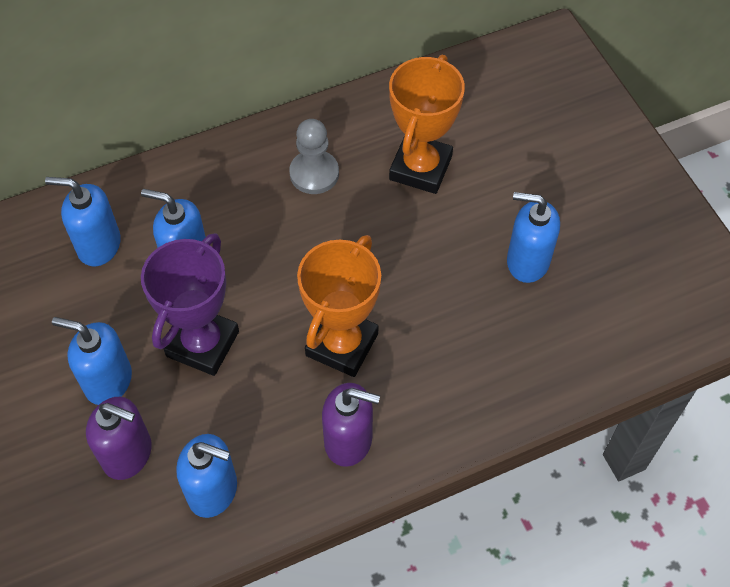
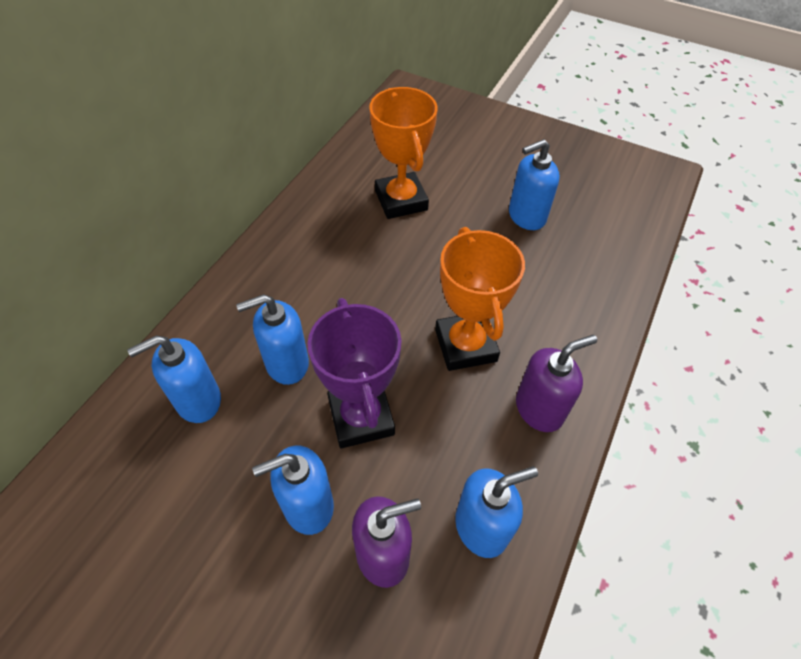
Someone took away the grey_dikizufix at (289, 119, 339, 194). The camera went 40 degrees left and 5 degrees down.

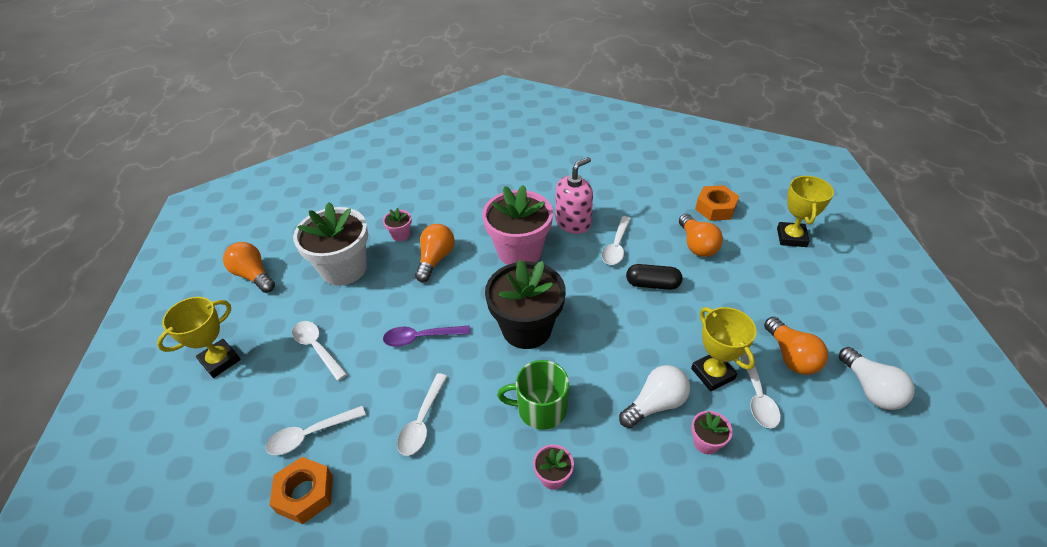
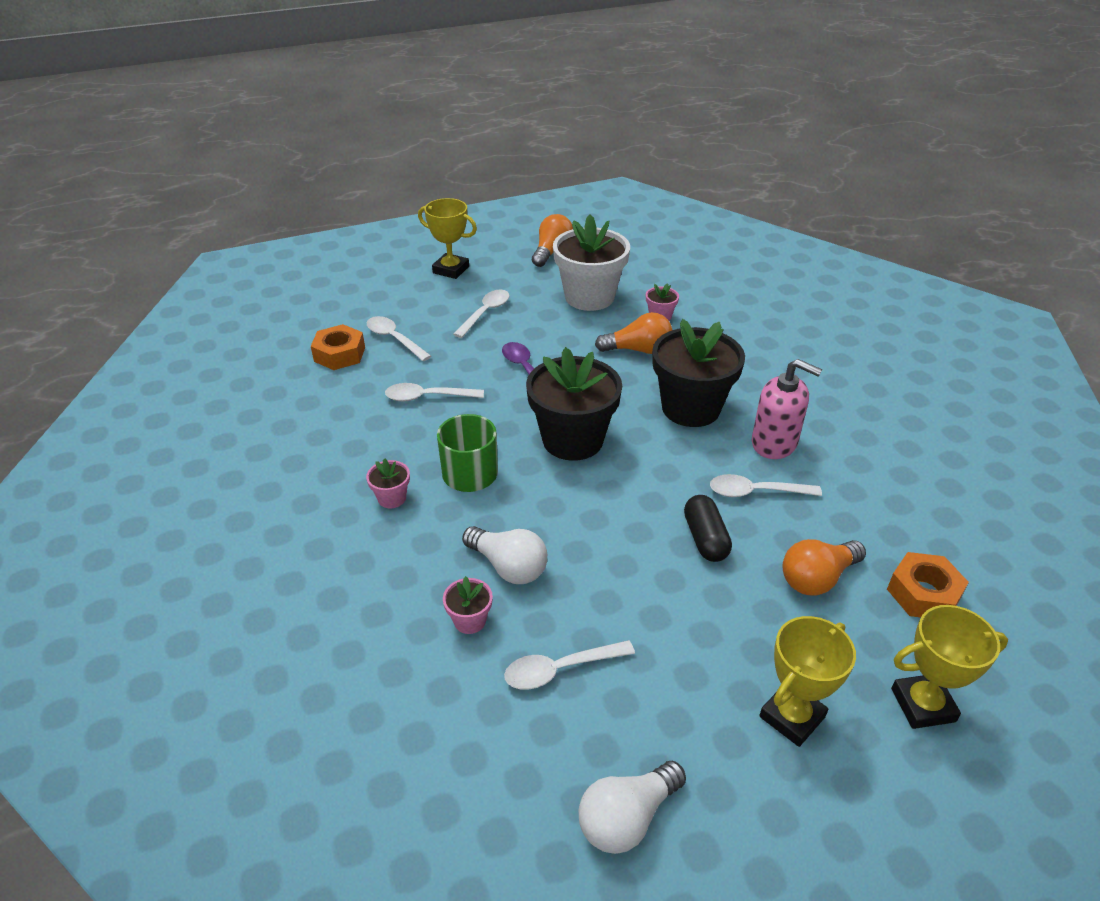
Someone repainted the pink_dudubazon at (482, 185, 553, 265), which became the black_dudubazon at (652, 319, 745, 427). Someone carried the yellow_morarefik from (691, 307, 757, 391) to (759, 616, 856, 747). Someone took away the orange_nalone at (764, 317, 828, 375). The camera went 70 degrees right and 5 degrees down.

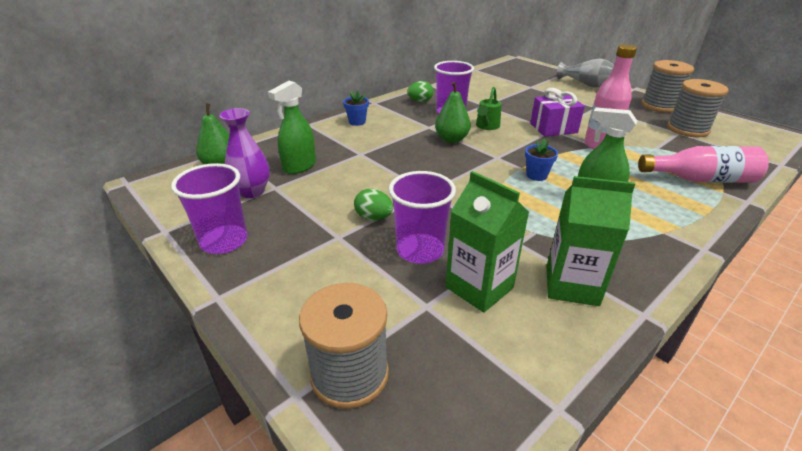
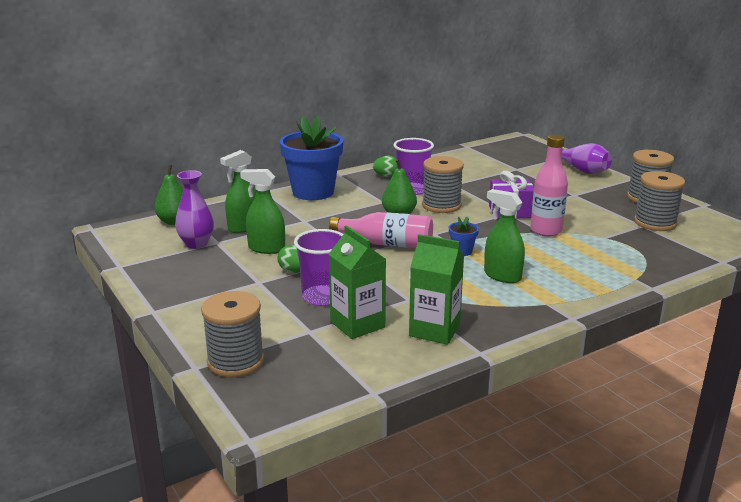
Someone repainted the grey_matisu at (557, 58, 614, 87), which became the purple_matisu at (562, 143, 612, 174). Someone swapped the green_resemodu at (476, 87, 502, 130) for the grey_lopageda at (422, 156, 464, 213). Someone scaled the blue_dudubazon at (343, 91, 369, 126) by 2.44. Someone carried the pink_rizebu from (638, 146, 769, 183) to (329, 212, 433, 248). Someone took away the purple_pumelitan at (171, 163, 247, 254). Someone put down the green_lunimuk at (240, 169, 285, 254). The camera went 10 degrees right and 10 degrees down.

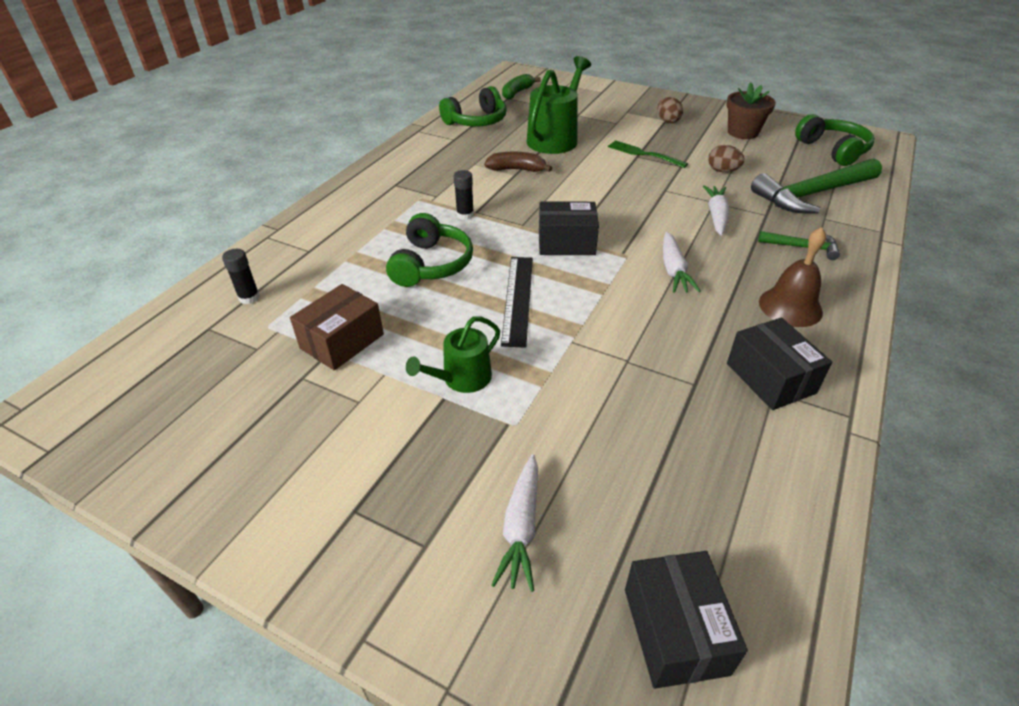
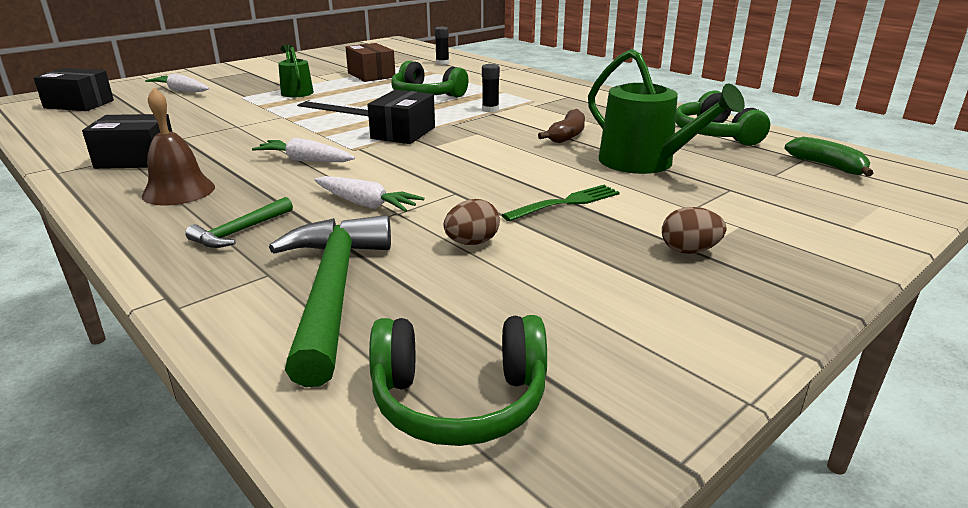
Someone took away the brown_dudubazon at (726, 83, 776, 139). The camera went 110 degrees right and 15 degrees down.

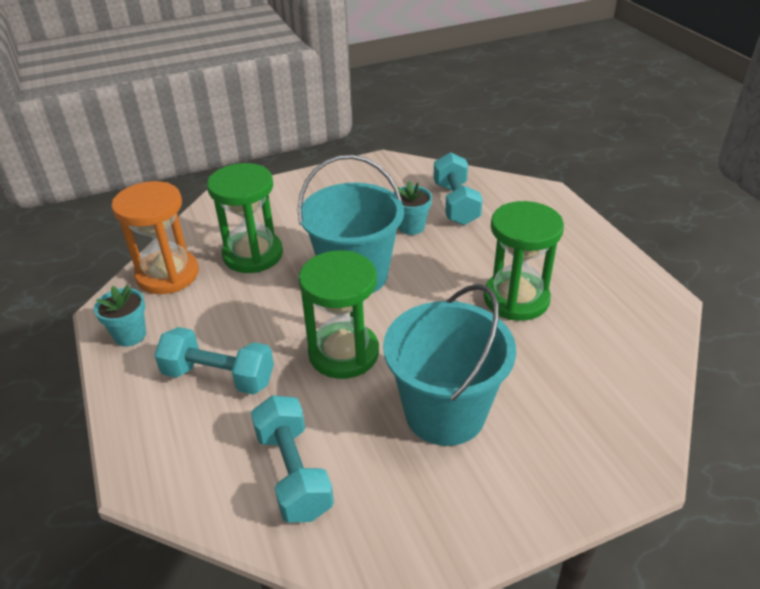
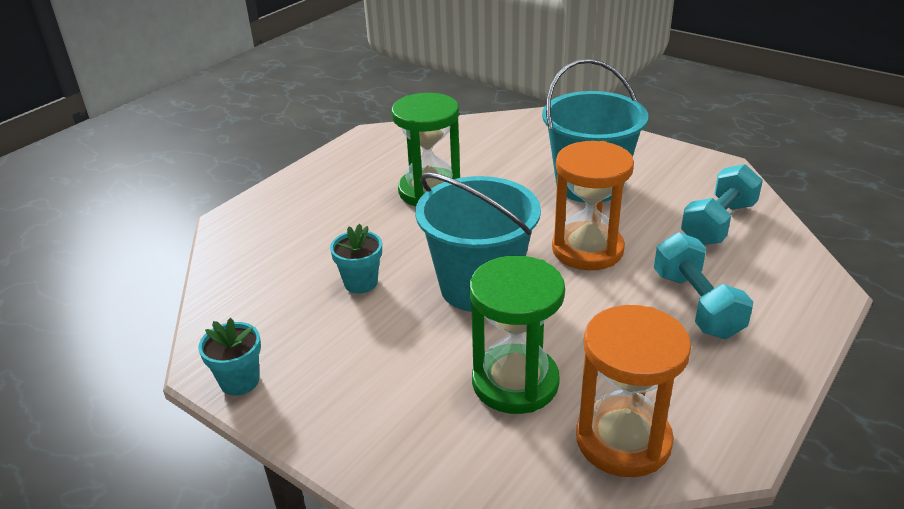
Someone took away the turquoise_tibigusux at (433, 152, 483, 225). Someone repainted the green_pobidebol at (299, 250, 379, 379), which became the orange_pobidebol at (552, 141, 634, 270). Someone carried the turquoise_dudubazon from (94, 285, 146, 347) to (198, 318, 261, 396). The camera went 120 degrees left and 5 degrees down.

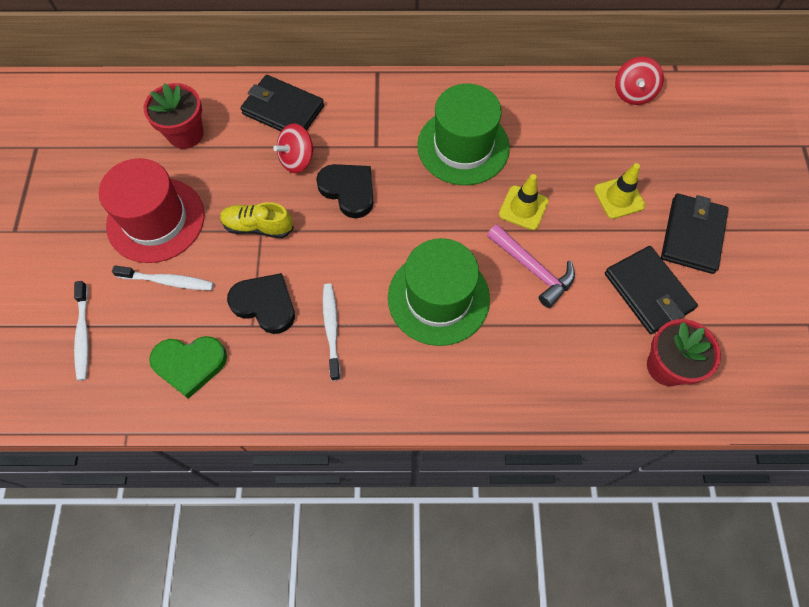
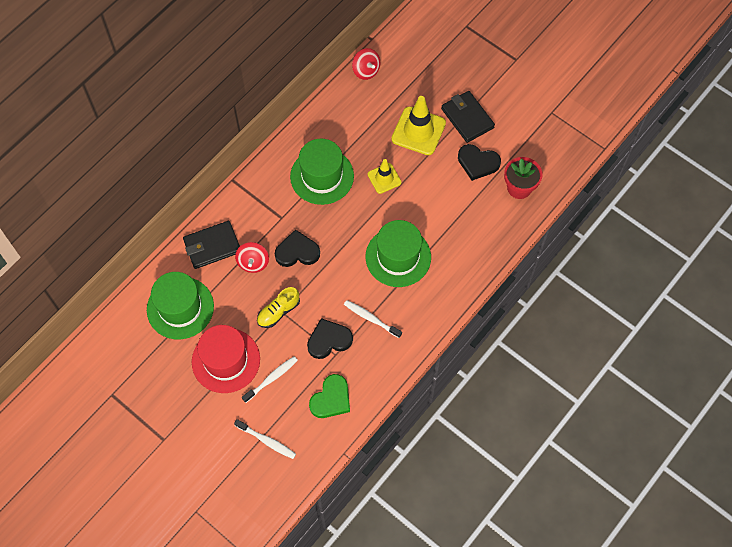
Someone swapped the red_dudubazon at (144, 83, 203, 149) for the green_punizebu at (147, 272, 214, 339). Someone scaled the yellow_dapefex at (594, 163, 646, 219) by 1.69. Someone took away the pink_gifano at (487, 224, 575, 308). Someone swapped the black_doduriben at (605, 246, 698, 334) for the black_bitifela at (458, 144, 501, 181). The camera went 50 degrees left and 0 degrees up.

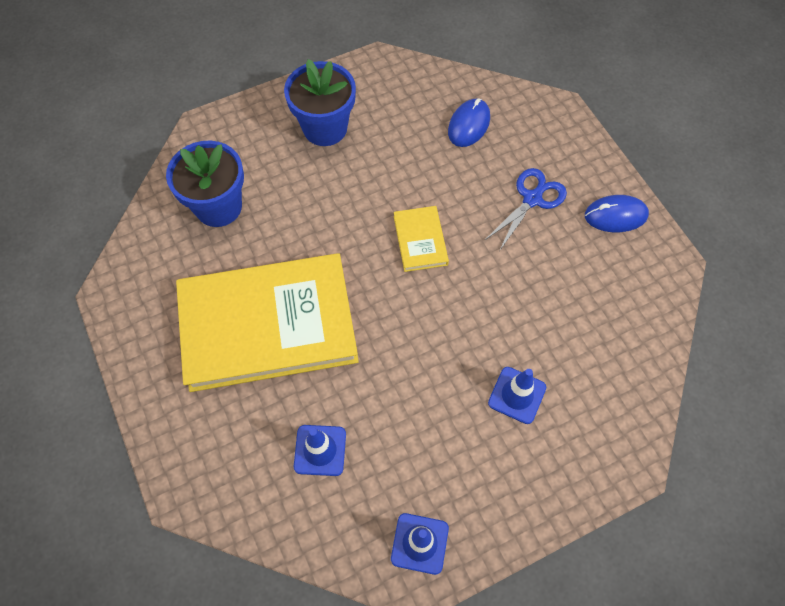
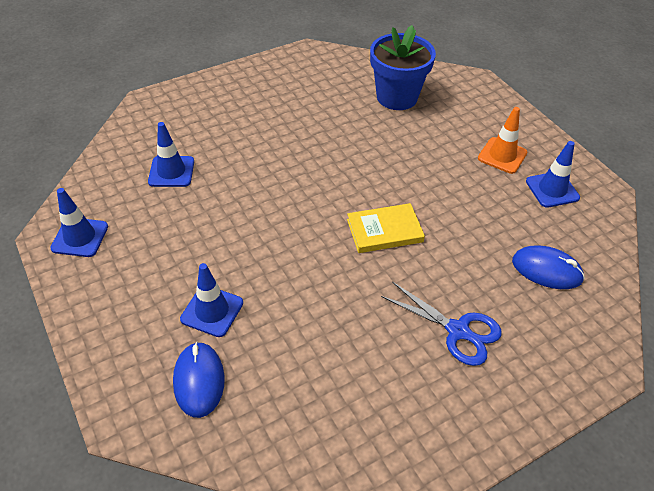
Someone swapped the blue_dudubazon at (284, 59, 356, 146) for the orange_dapefex at (478, 107, 527, 174). Someone carried the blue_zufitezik from (585, 195, 649, 232) to (173, 342, 225, 418). Someone took away the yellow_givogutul at (176, 253, 359, 392). Someone put down the blue_dapefex at (526, 141, 580, 208). The camera went 85 degrees right and 15 degrees down.

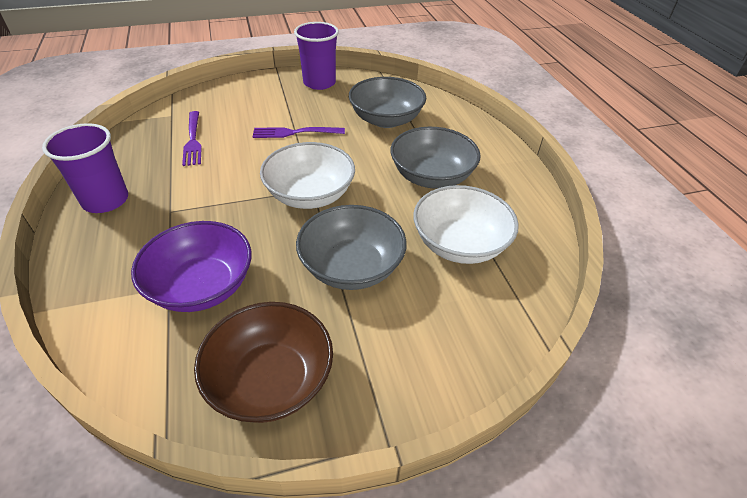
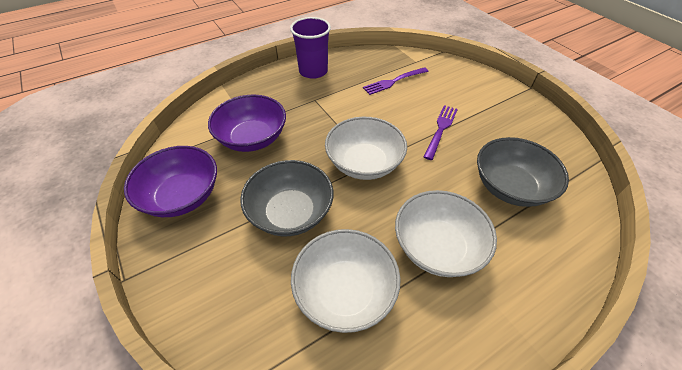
Someone took away the purple_pumelitan at (294, 22, 339, 90). Someone rotated the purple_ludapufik at (253, 127, 345, 138) by 45 degrees clockwise. Someone repainted the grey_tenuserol at (391, 127, 481, 189), which became the white_tenuserol at (395, 190, 497, 277). Someone repainted the brown_tenuserol at (194, 302, 333, 423), which became the purple_tenuserol at (124, 146, 217, 217). The camera went 75 degrees right and 5 degrees up.

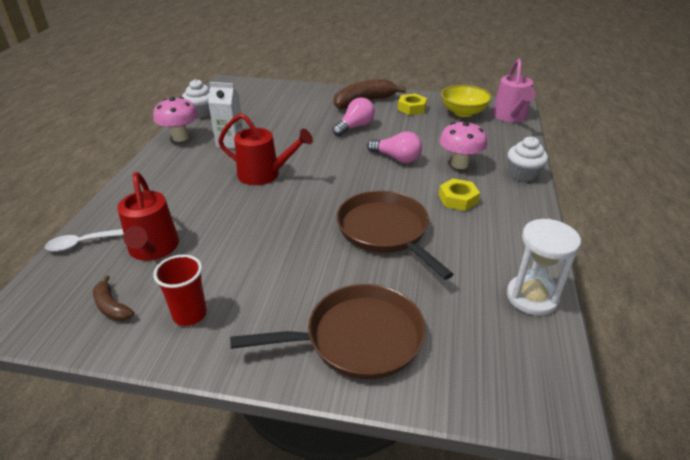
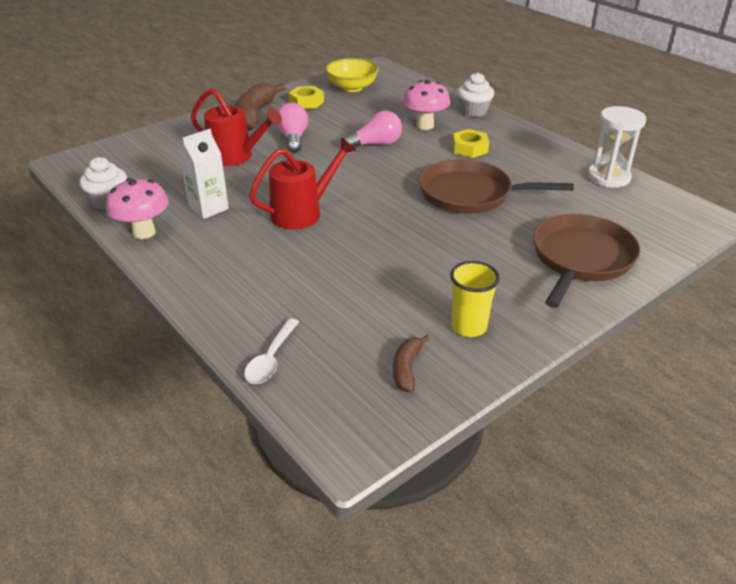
Someone took away the pink_resemodu at (492, 59, 536, 122). Someone carried the red_resemodu from (117, 172, 179, 261) to (191, 88, 282, 166). Someone repainted the red_pumelitan at (153, 255, 207, 326), which became the yellow_pumelitan at (450, 261, 500, 337). Someone rotated the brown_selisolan at (93, 275, 134, 321) by 105 degrees clockwise. The camera went 50 degrees left and 0 degrees up.

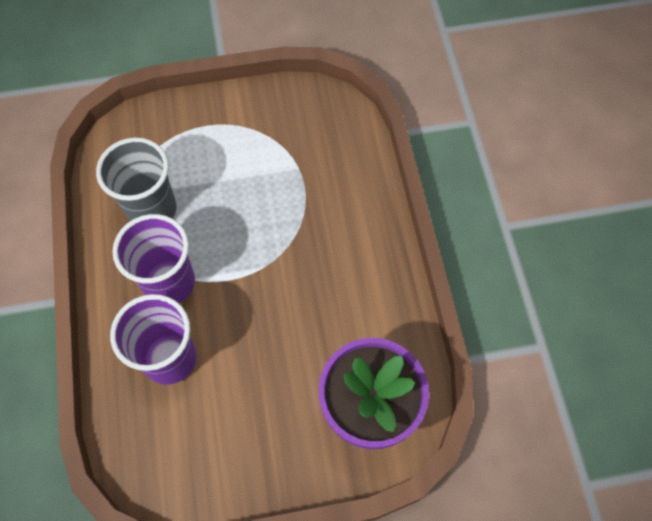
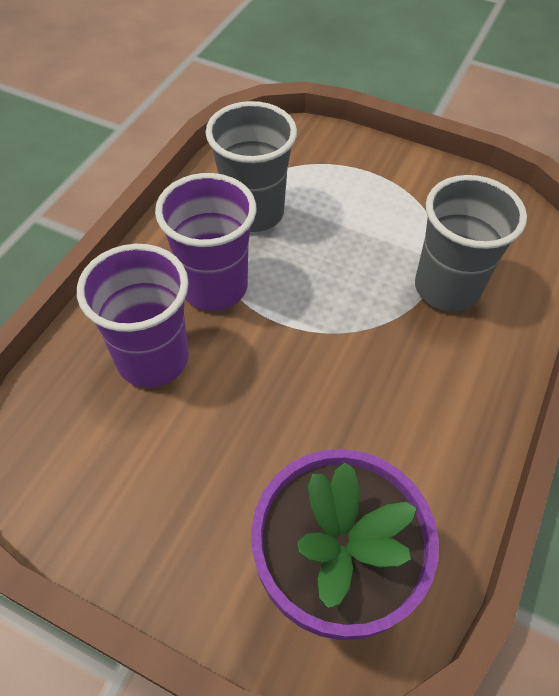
Someone put down the grey_pumelitan at (415, 175, 527, 312). The camera went 35 degrees right and 10 degrees down.

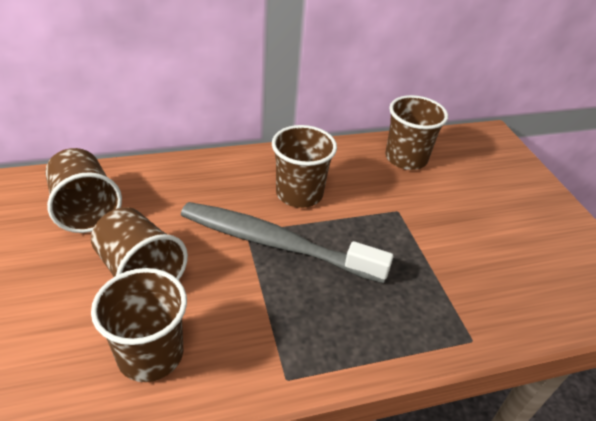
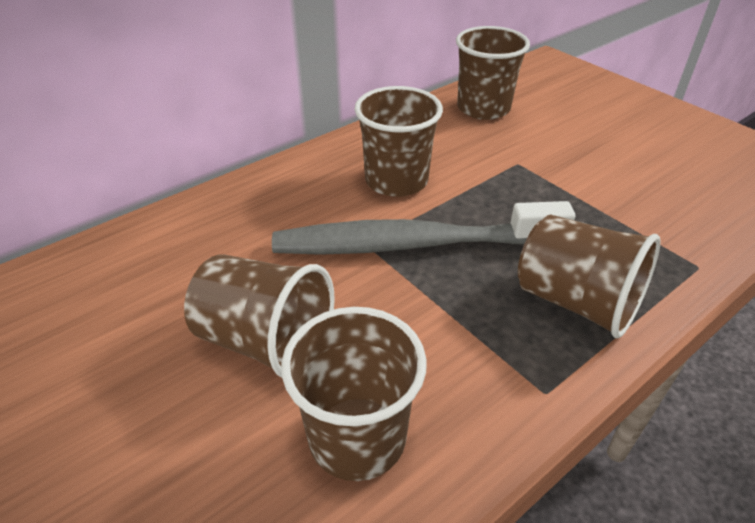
Someone carried the brown_pumelitan from (45, 148, 122, 233) to (518, 215, 661, 338). The camera went 20 degrees left and 0 degrees up.

